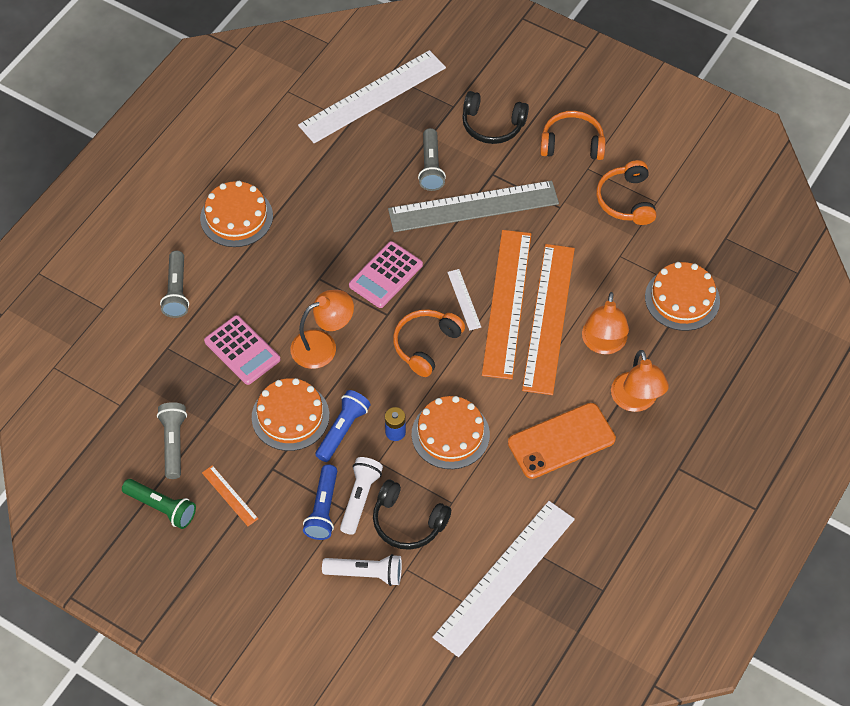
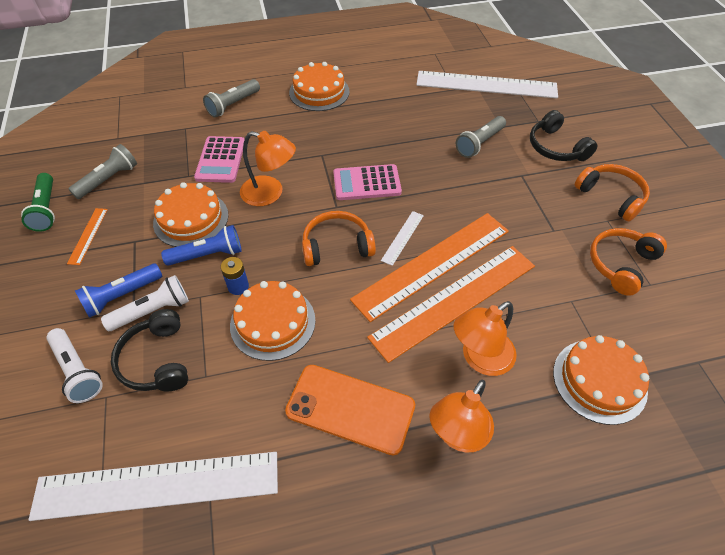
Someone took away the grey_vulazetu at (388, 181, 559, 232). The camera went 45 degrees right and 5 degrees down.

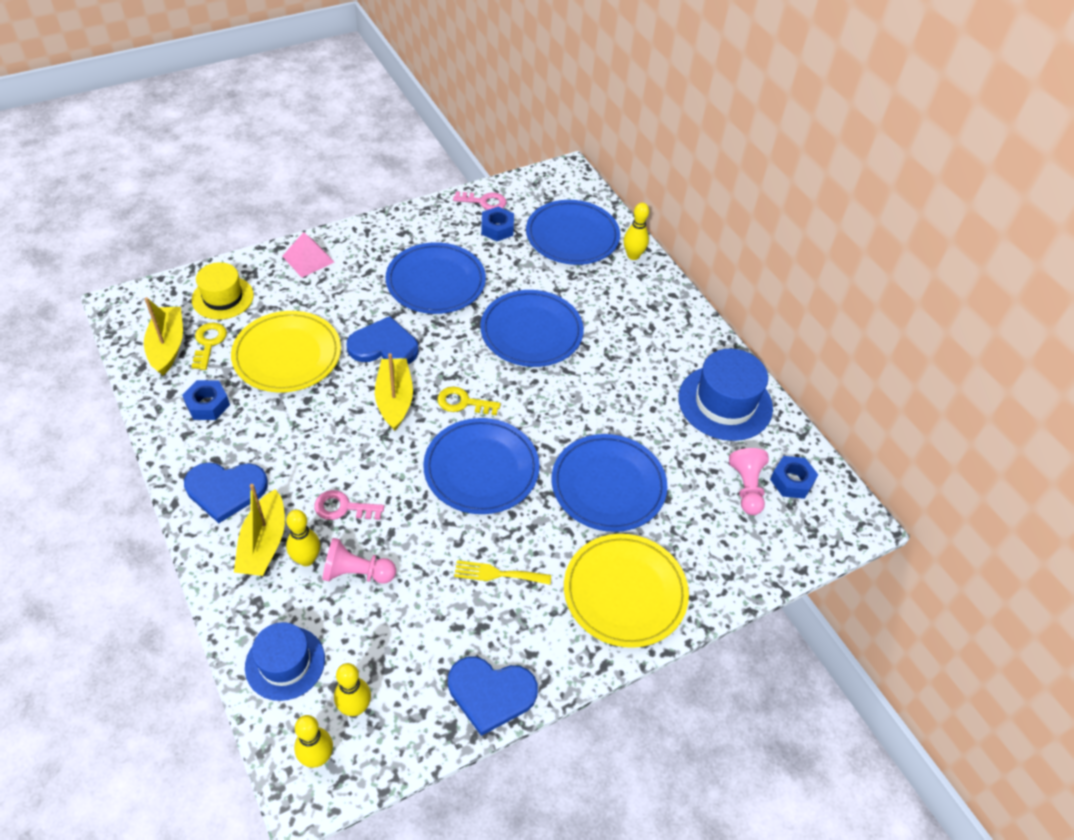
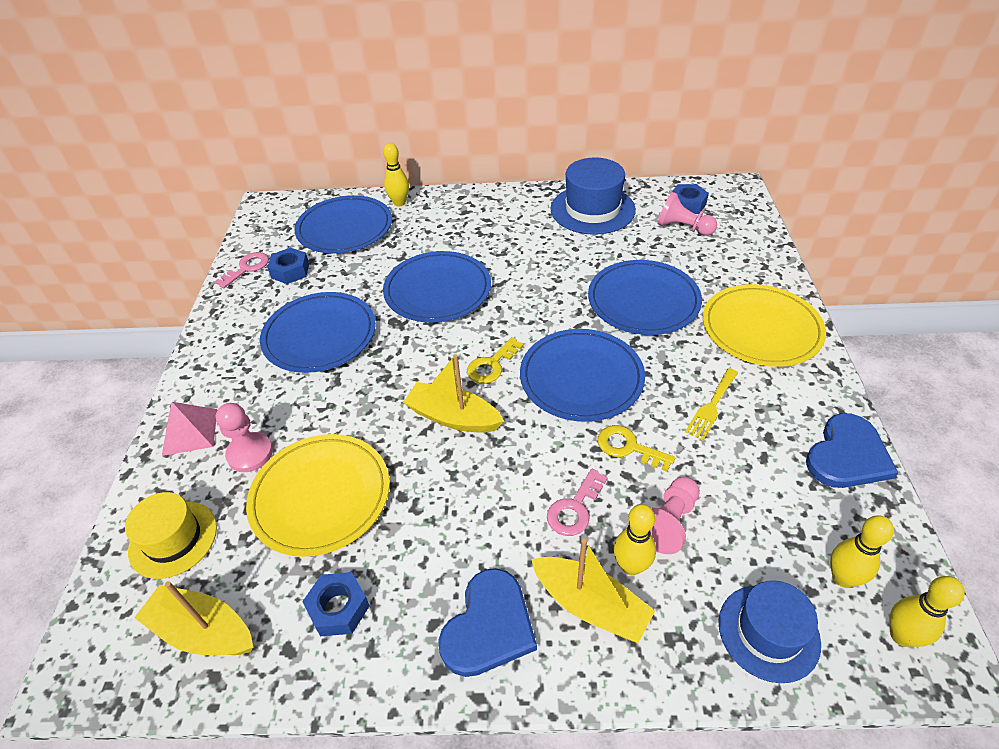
Someone took away the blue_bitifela at (347, 316, 419, 364). Someone carried the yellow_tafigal from (191, 322, 227, 370) to (597, 425, 675, 472). Someone put down the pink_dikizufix at (216, 403, 273, 472). The camera went 55 degrees left and 5 degrees down.

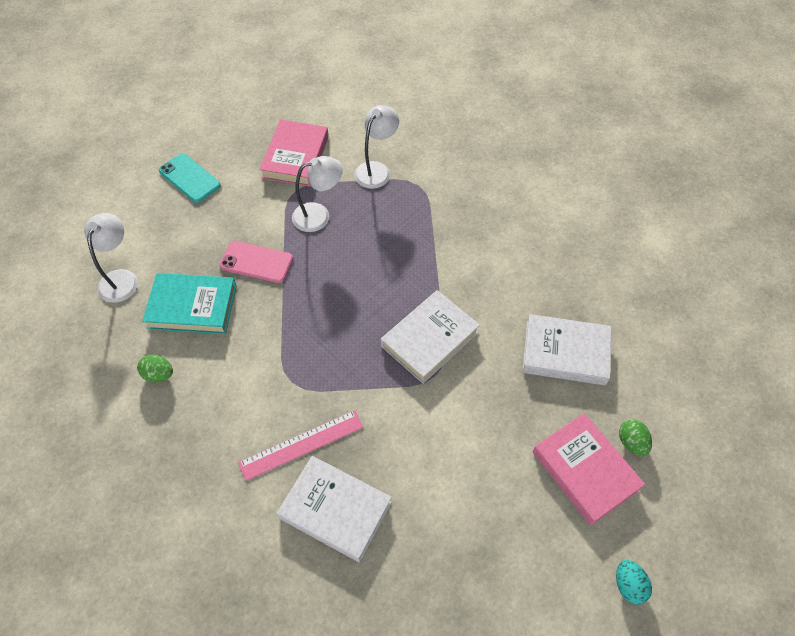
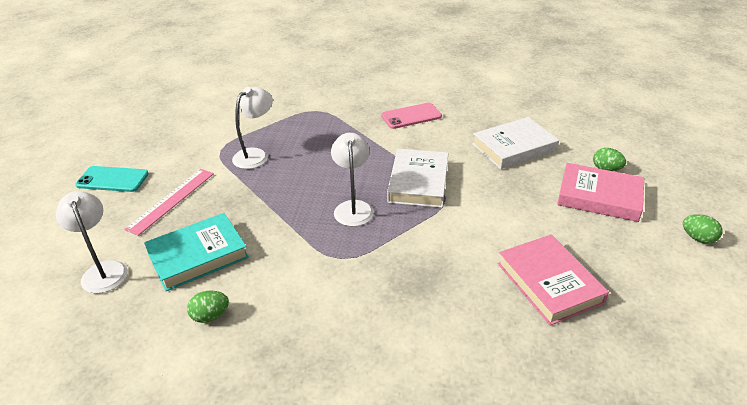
Someone carried the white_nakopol from (354, 105, 399, 189) to (331, 133, 374, 226). Someone carried the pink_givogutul from (259, 120, 329, 187) to (498, 234, 609, 326). Someone carried the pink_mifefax from (219, 241, 293, 283) to (381, 103, 442, 129). Someone carried the pink_vulazetu from (238, 410, 363, 481) to (124, 169, 214, 236). Someone took away the white_givogutul at (277, 456, 392, 562). Someone repainted the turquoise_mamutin at (616, 560, 652, 605), which became the green_mamutin at (683, 214, 722, 244). The camera went 35 degrees left and 20 degrees down.

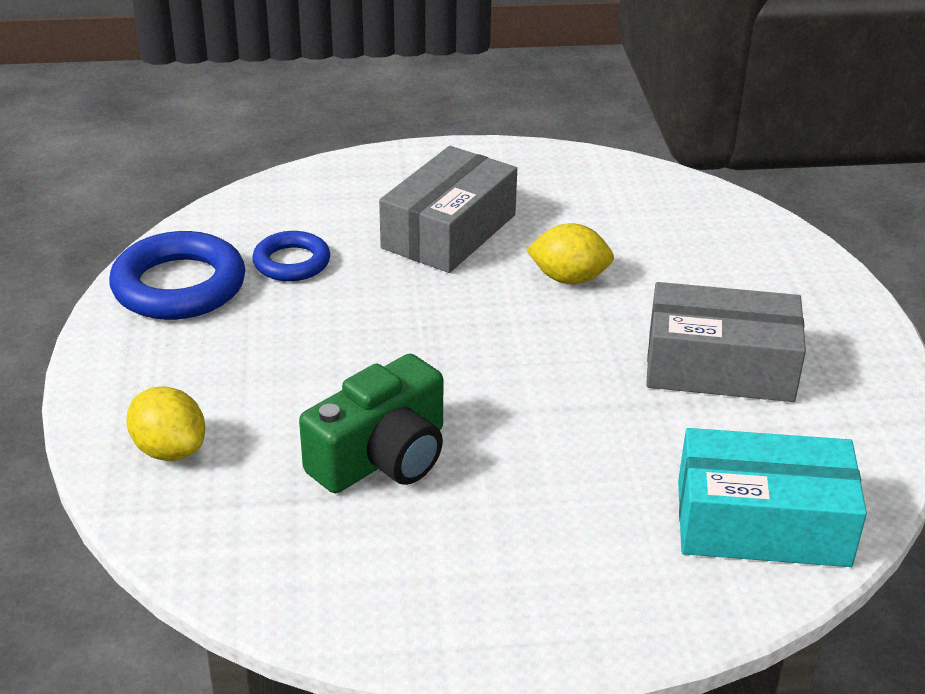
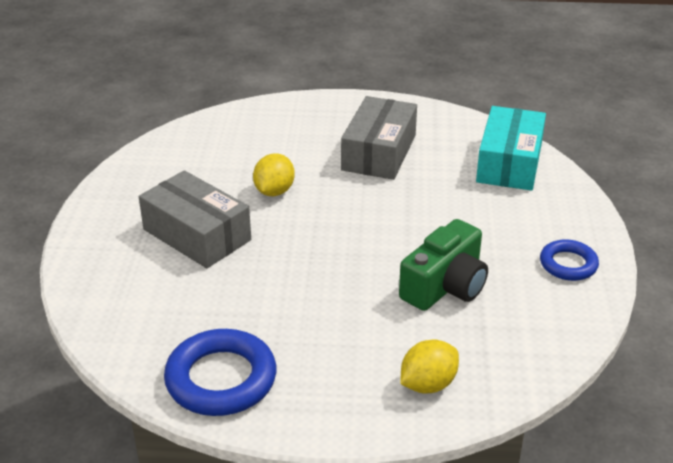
Someone carried the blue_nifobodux from (252, 231, 330, 281) to (540, 239, 599, 281). Someone rotated the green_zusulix at (299, 354, 443, 493) by 75 degrees clockwise. The camera went 80 degrees left and 0 degrees up.

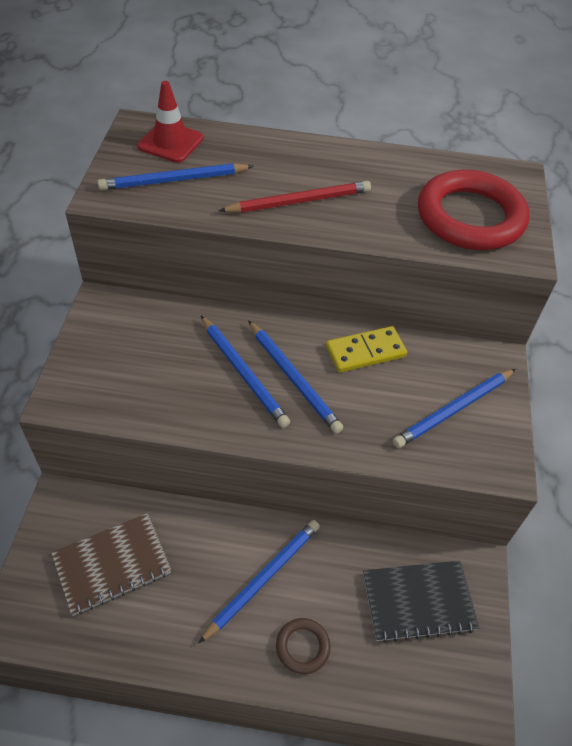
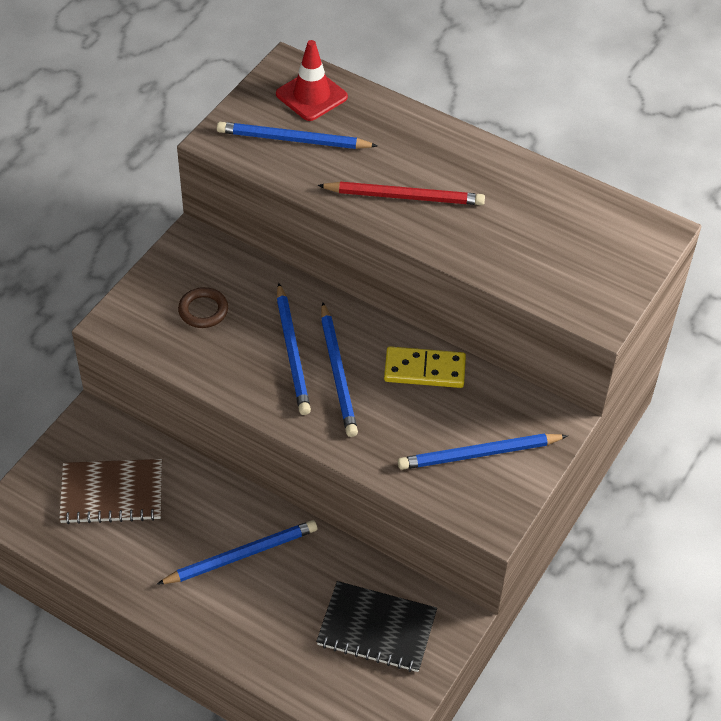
Someone took away the red_nifobodux at (418, 170, 529, 250). Someone carried the brown_nifobodux from (276, 618, 330, 674) to (178, 287, 228, 328). The camera went 25 degrees right and 0 degrees up.

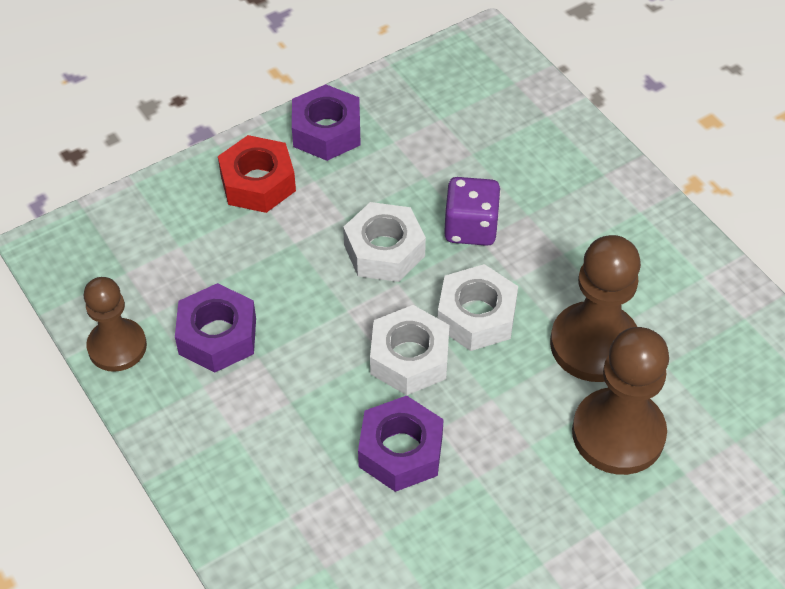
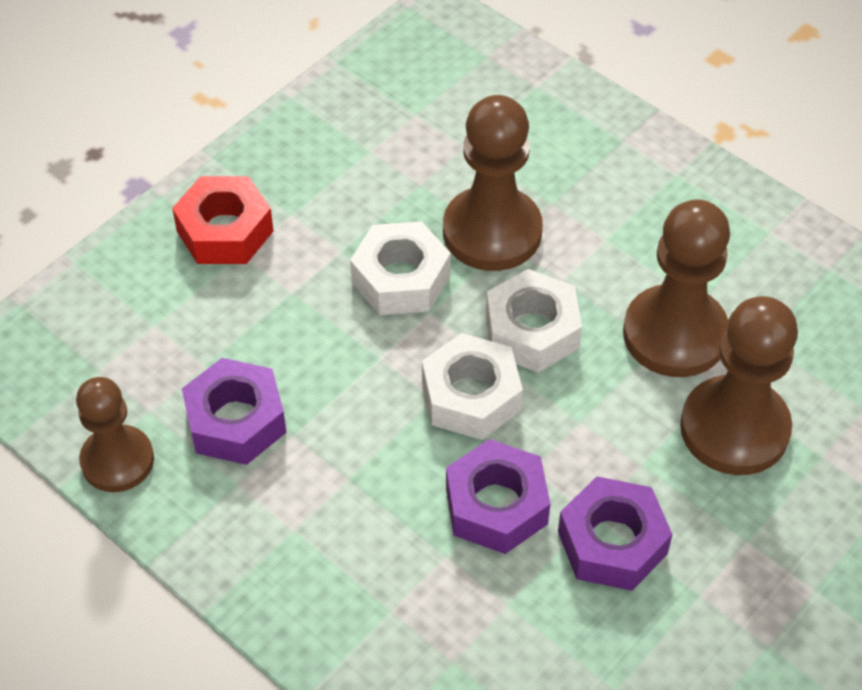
Someone carried the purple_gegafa from (292, 84, 361, 161) to (558, 476, 673, 591). Someone swapped the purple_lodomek at (444, 177, 501, 246) for the brown_dikizufix at (443, 95, 543, 271). The camera went 15 degrees left and 0 degrees up.

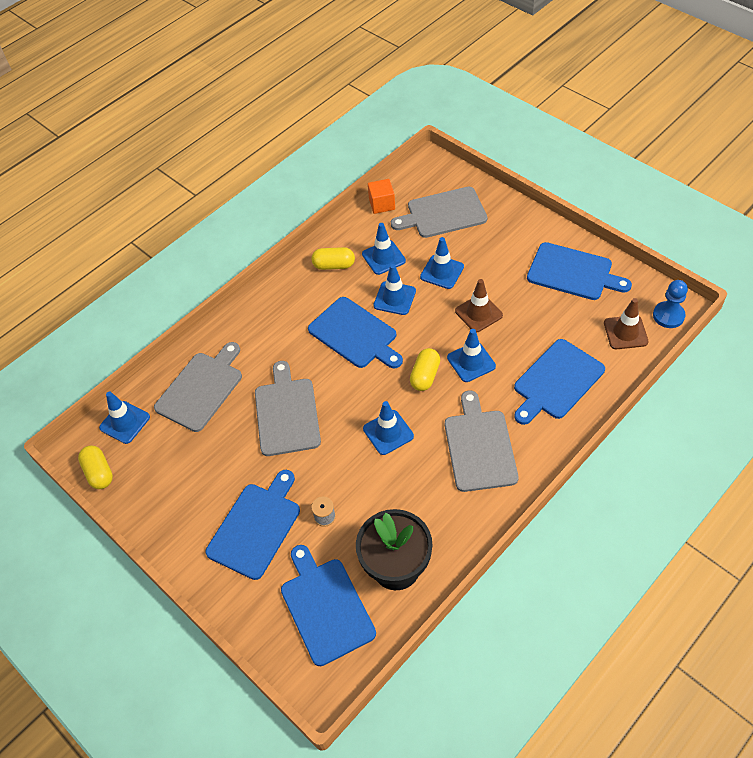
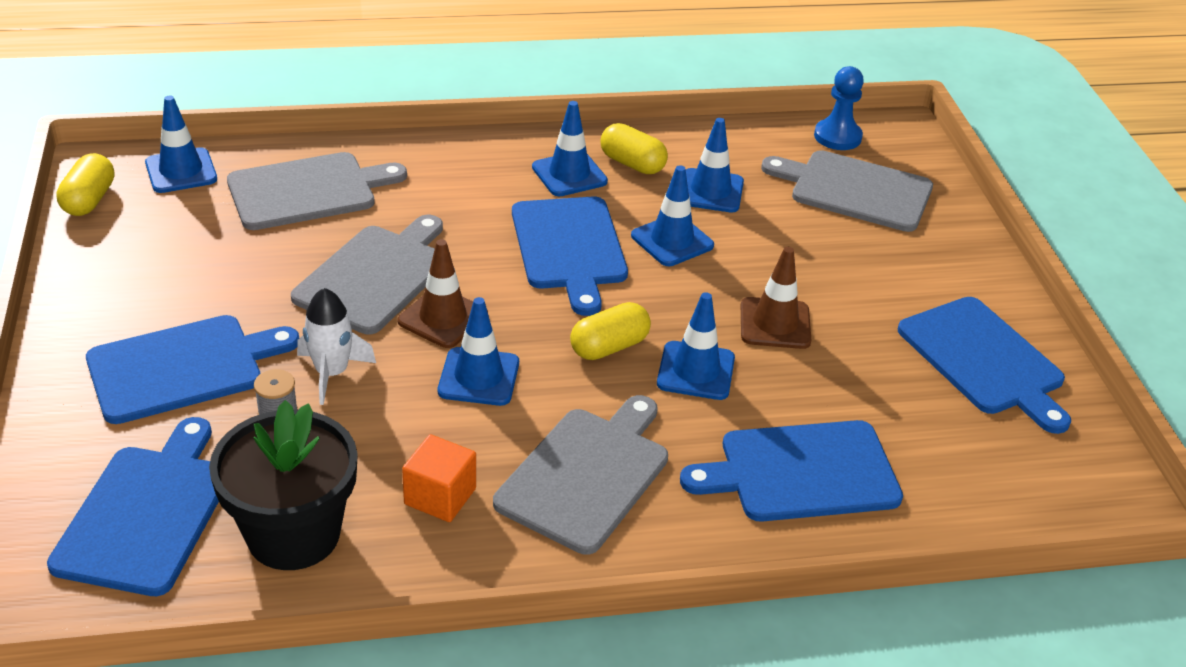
Someone carried the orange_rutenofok from (368, 179, 395, 214) to (402, 434, 476, 522). Someone carried the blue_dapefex from (420, 237, 464, 289) to (532, 101, 608, 196). Someone carried the blue_dikizufix from (653, 280, 688, 328) to (814, 66, 864, 150). Someone carried the brown_dapefex from (604, 298, 649, 349) to (397, 239, 488, 348). Someone put down the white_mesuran at (297, 288, 376, 405). The camera went 30 degrees right and 15 degrees down.

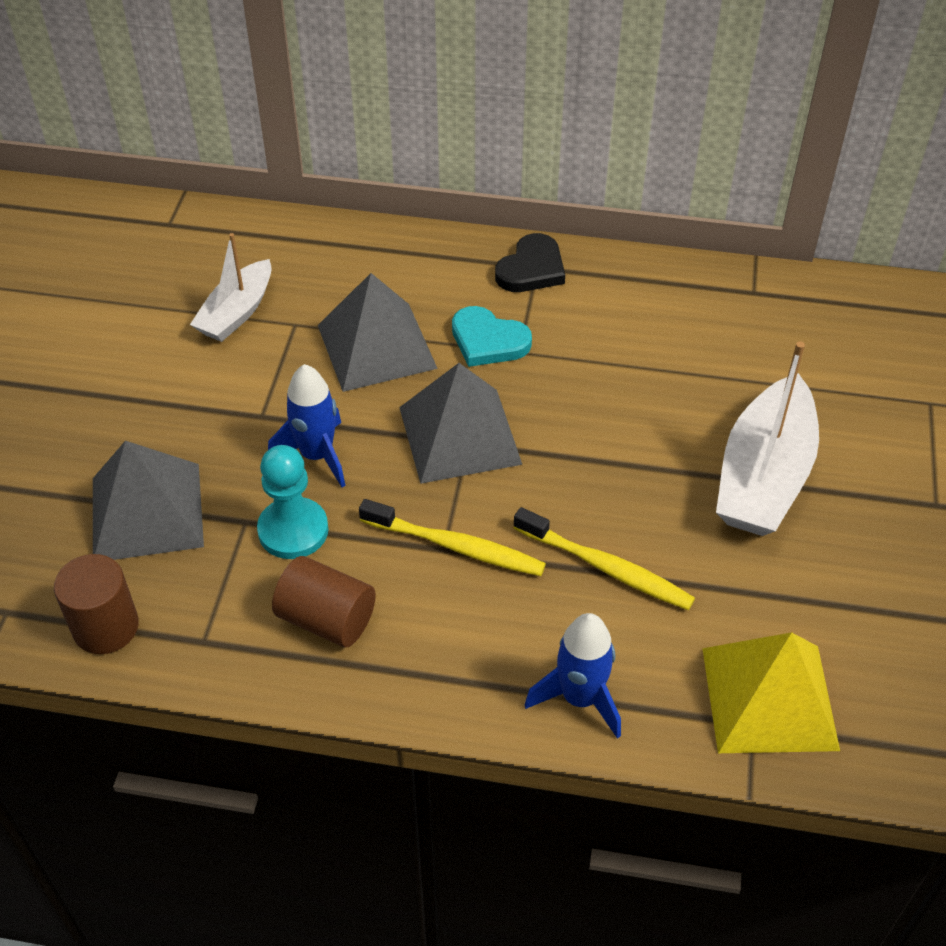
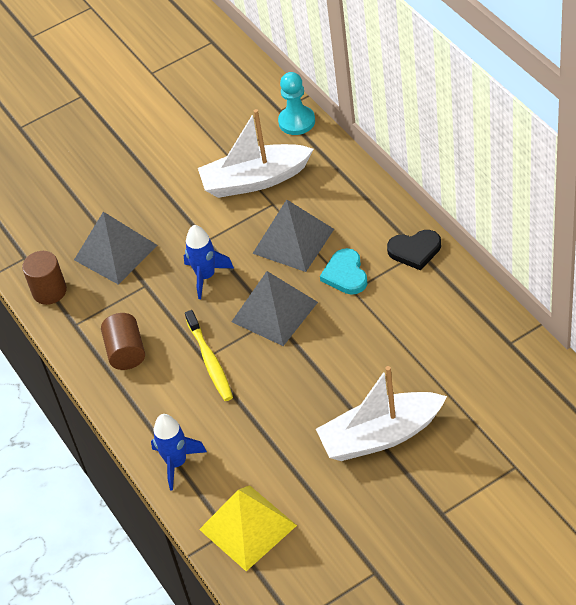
Someone scaled the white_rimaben at (190, 233, 272, 342) by 1.62. Someone carried the turquoise_dikizufix from (257, 445, 329, 559) to (278, 72, 315, 135). Someone took away the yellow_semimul at (514, 507, 695, 610). The camera went 55 degrees right and 0 degrees up.

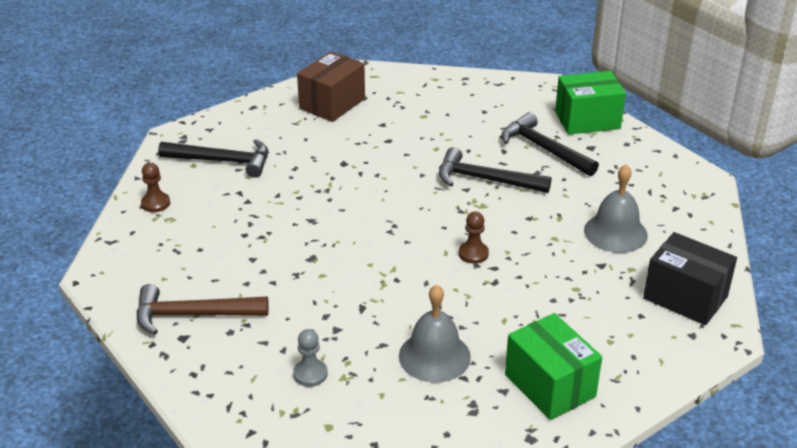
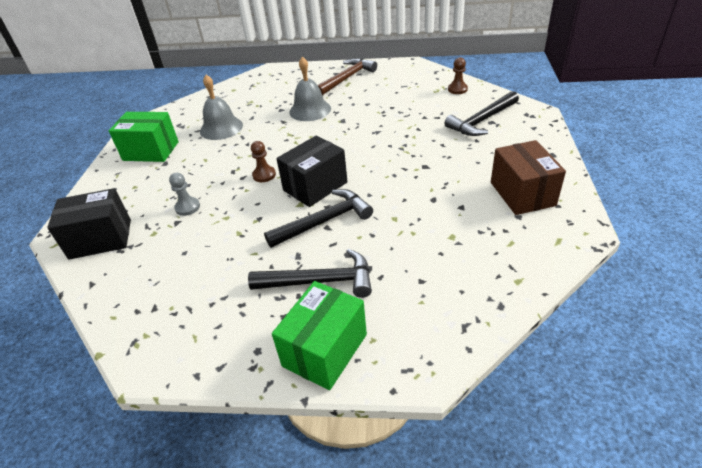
Someone carried the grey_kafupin from (584, 165, 648, 253) to (289, 57, 331, 121). Someone carried the grey_dikizufix from (293, 329, 328, 387) to (169, 173, 200, 216). Someone put down the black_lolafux at (276, 135, 348, 207). The camera went 135 degrees right and 5 degrees up.

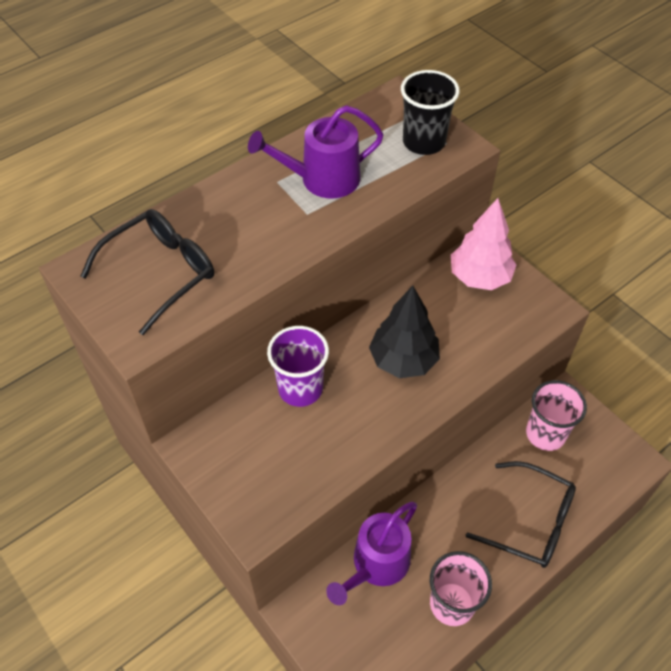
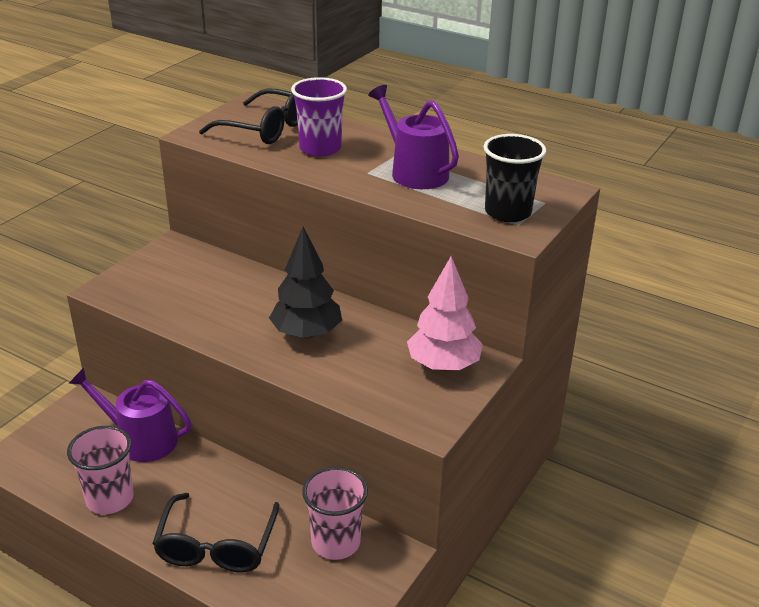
Someone carried the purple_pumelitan from (267, 326, 329, 407) to (291, 77, 347, 157). The camera went 70 degrees right and 20 degrees down.

